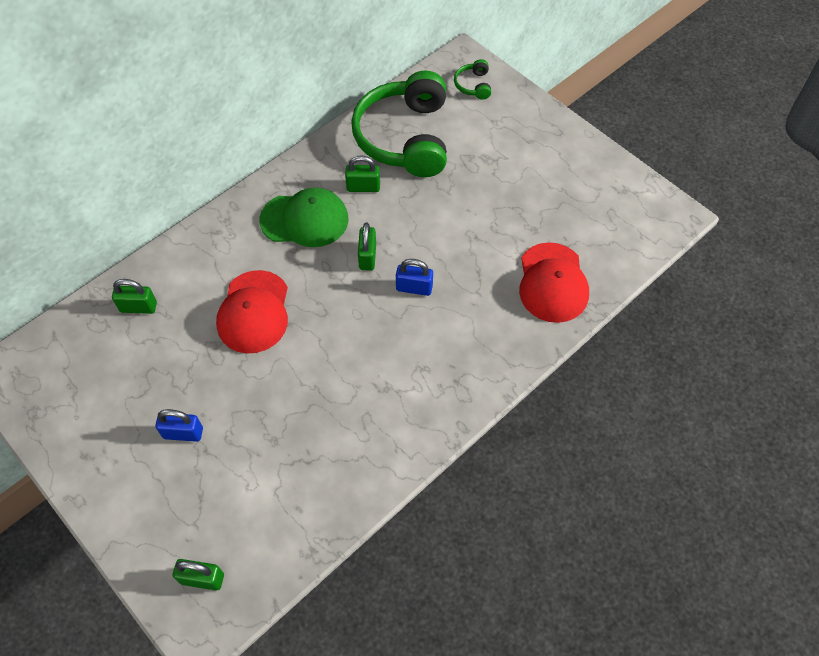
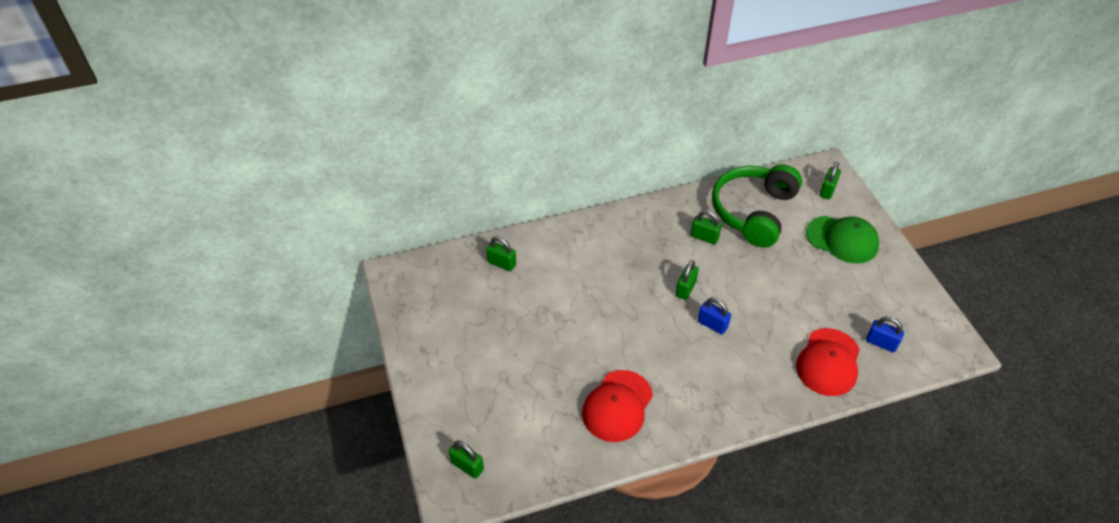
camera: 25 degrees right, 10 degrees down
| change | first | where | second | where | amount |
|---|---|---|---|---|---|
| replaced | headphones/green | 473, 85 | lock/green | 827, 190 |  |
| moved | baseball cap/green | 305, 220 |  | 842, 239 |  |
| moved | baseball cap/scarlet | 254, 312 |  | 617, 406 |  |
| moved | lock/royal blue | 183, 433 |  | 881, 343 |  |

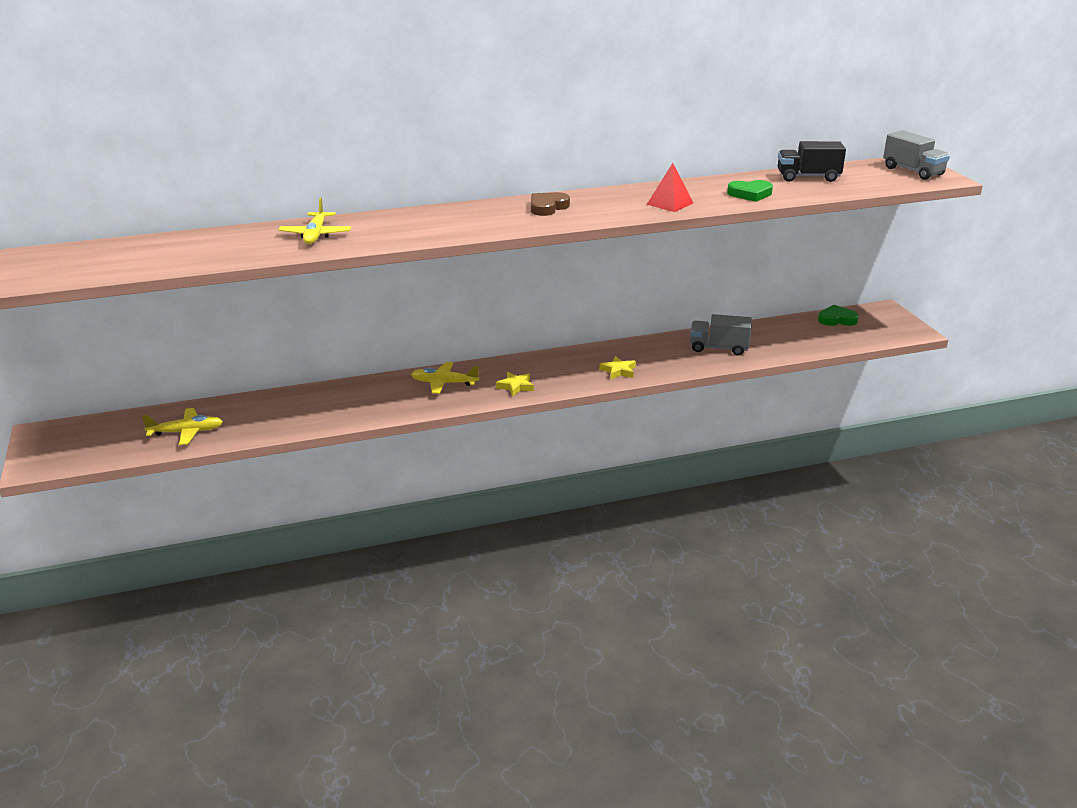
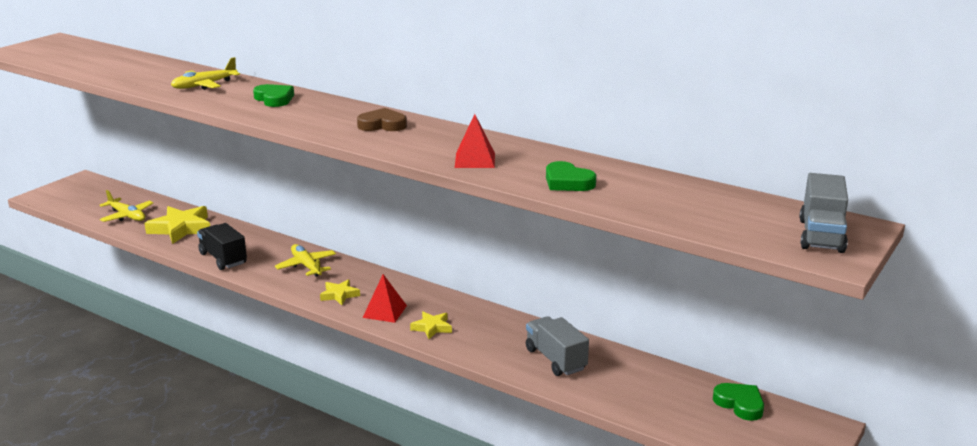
camera: 50 degrees right, 5 degrees down
| change | first | where | second | where | amount |
|---|---|---|---|---|---|
| moved | toy truck/jet-black | 808, 177 |  | 223, 258 |  |
| added |  |  | love heart/green | 274, 99 |  |
| added |  |  | five-pointed star/bright yellow | 181, 228 |  |
| added |  |  | pyramid shape/scarlet | 385, 311 |  |

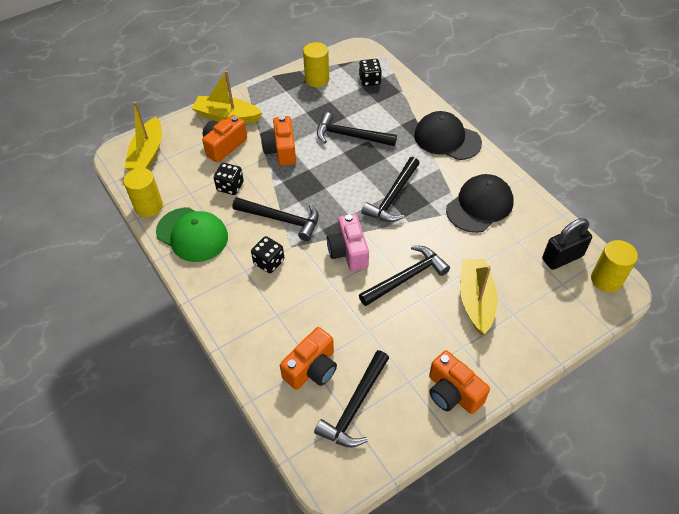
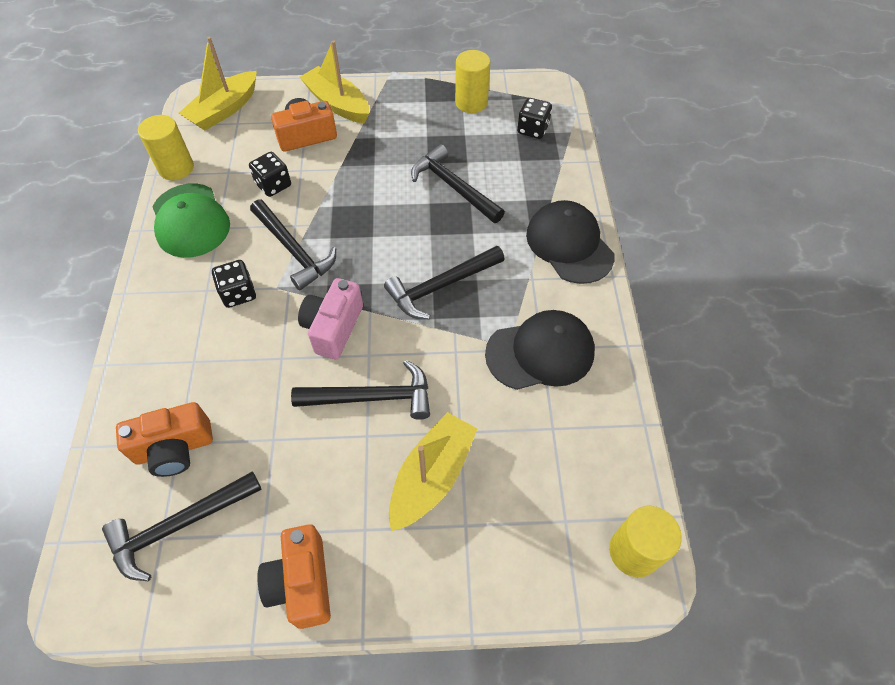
camera: 30 degrees right, 5 degrees up
| change | first | where | second | where | amount |
|---|---|---|---|---|---|
| removed | camera/bright orange | 281, 150 |  |  |  |
| removed | lock/jet-black | 562, 258 |  |  |  |

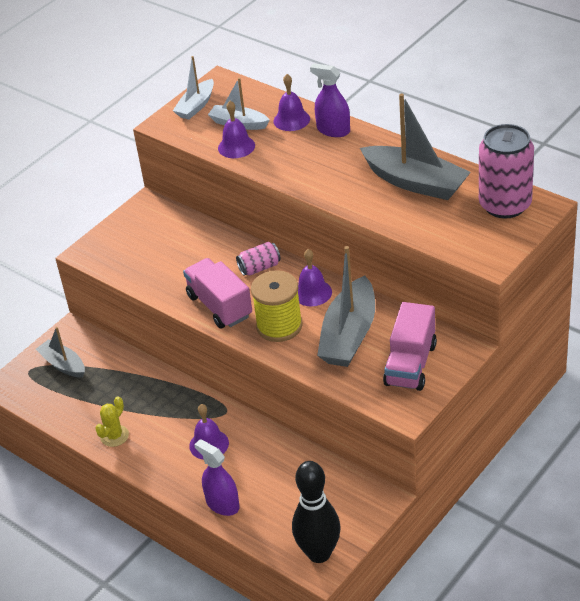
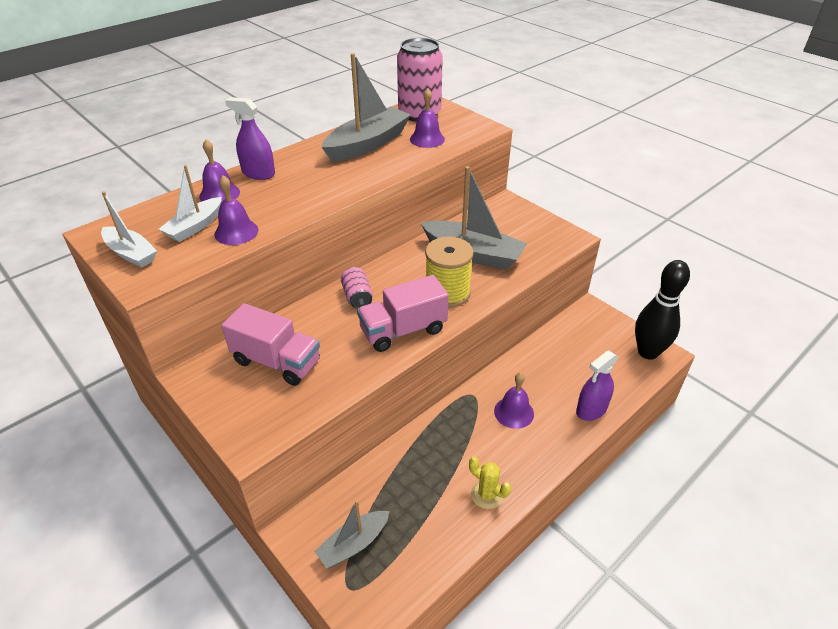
camera: 85 degrees left, 0 degrees up
| change | first | where | second | where | amount |
|---|---|---|---|---|---|
| turned | spray bottle/purple | 333, 130 |  | 258, 173 | 75 degrees clockwise |
| moved | school bell/purple | 312, 292 |  | 427, 139 |  |
| moved | toy truck/pink | 410, 364 |  | 276, 361 |  |

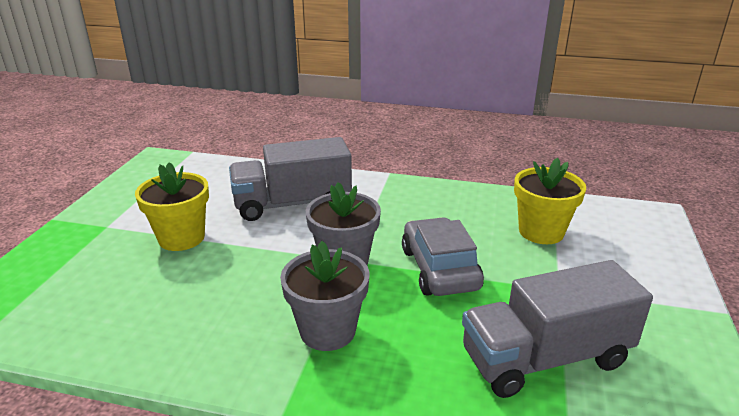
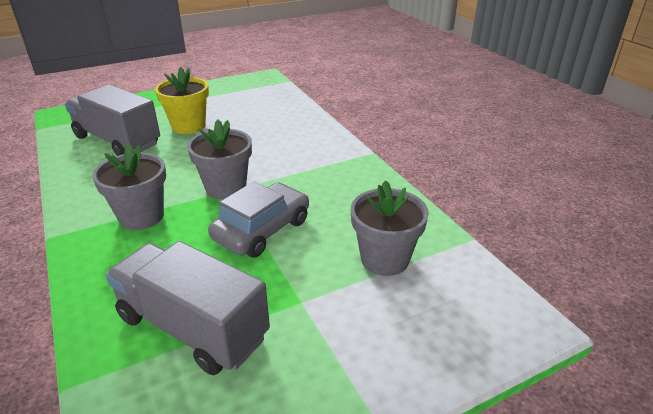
camera: 50 degrees right, 5 degrees up
| change | first | where | second | where | amount |
|---|---|---|---|---|---|
| moved | toy truck/ash-grey | 292, 204 |  | 117, 141 |  |
| recoloured | plant pot/bright yellow | 541, 232 | plant pot/ash-grey | 384, 259 |  |

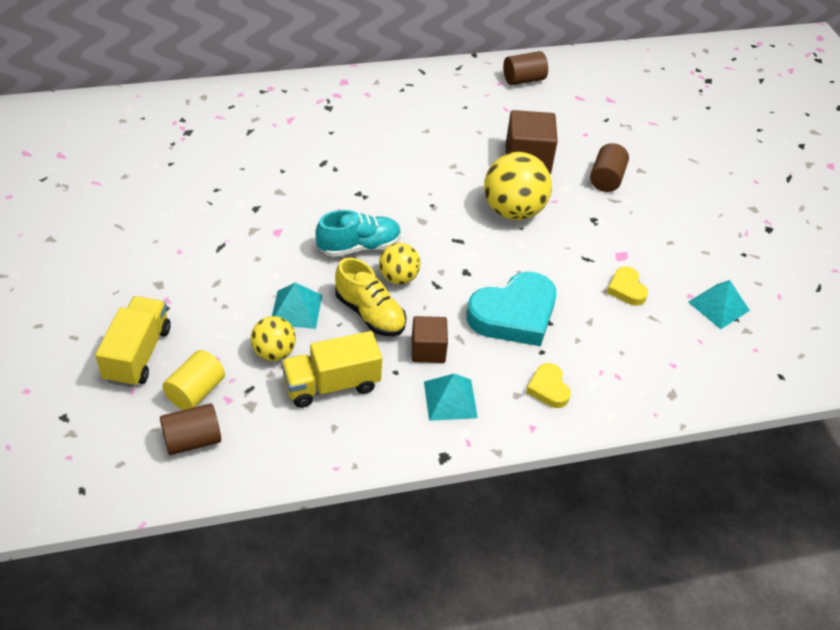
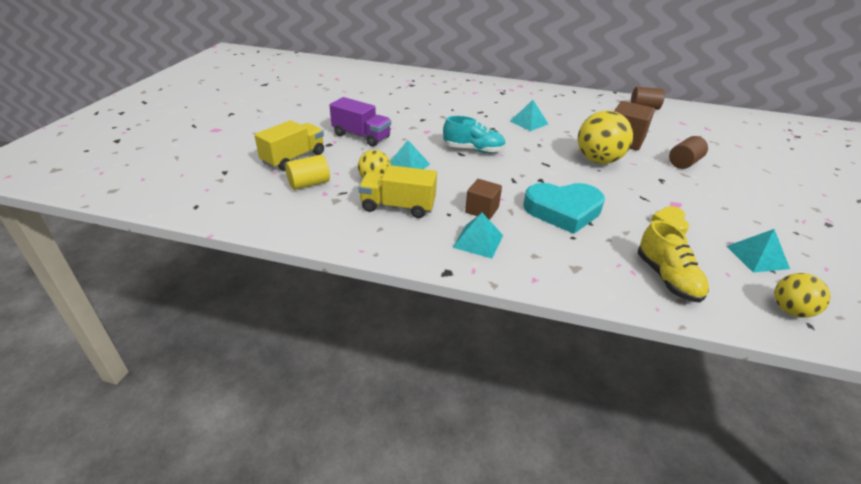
camera: 30 degrees right, 10 degrees down
| change | first | where | second | where | amount |
|---|---|---|---|---|---|
| moved | ball/bright yellow | 398, 278 |  | 790, 310 |  |
| moved | shoe/bright yellow | 370, 314 |  | 667, 278 |  |
| removed | love heart/bright yellow | 548, 388 |  |  |  |
| removed | cylinder/dark brown | 192, 440 |  |  |  |
| added |  |  | toy truck/purple | 361, 136 |  |
| added |  |  | pyramid shape/teal | 529, 122 |  |

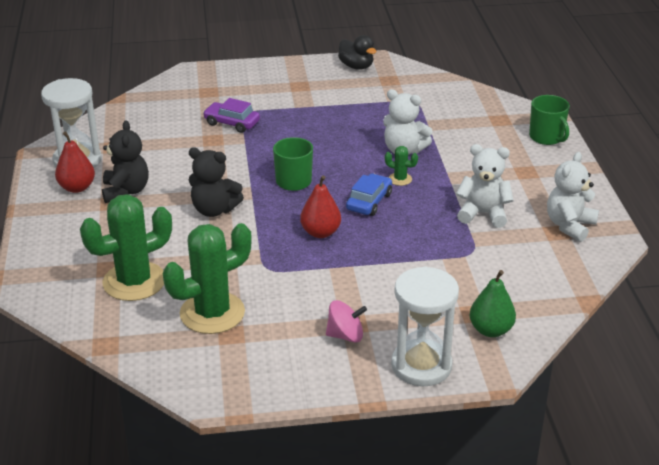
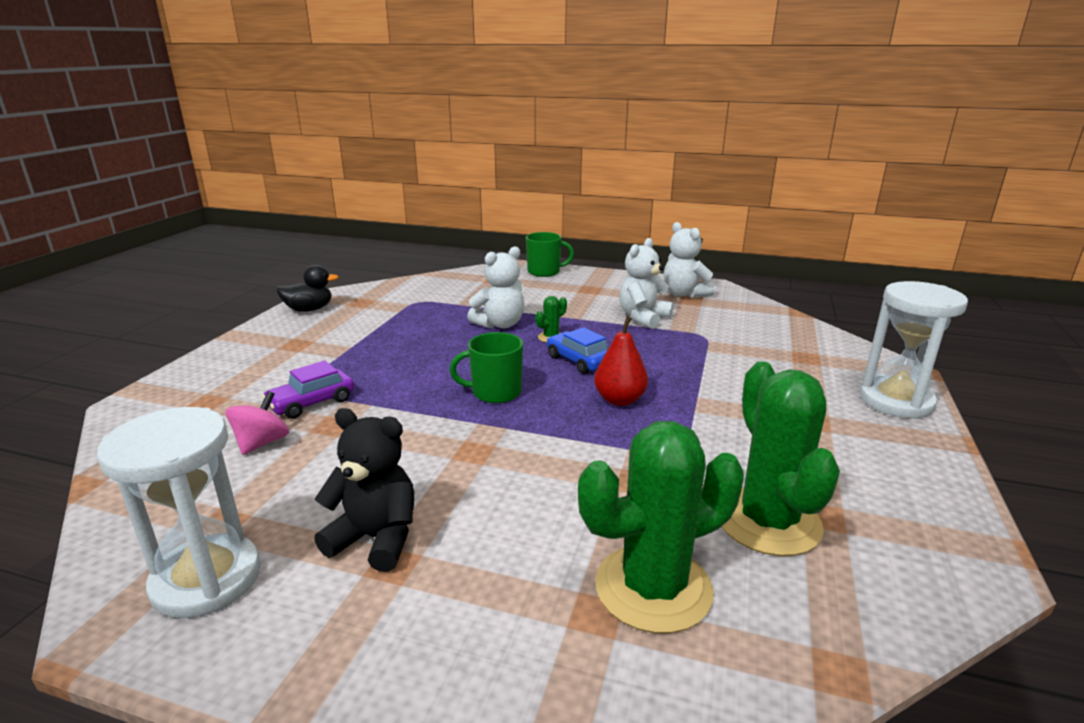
camera: 65 degrees left, 10 degrees down
| change | first | where | second | where | amount |
|---|---|---|---|---|---|
| removed | toy pear/scarlet | 77, 187 |  |  |  |
| removed | teddy bear/jet-black | 214, 210 |  |  |  |
| turned | saguaro cactus/green | 134, 281 |  | 653, 588 | 75 degrees clockwise |
| removed | toy pear/green | 491, 330 |  |  |  |
| moved | whirligig/pink | 345, 335 |  | 262, 443 |  |

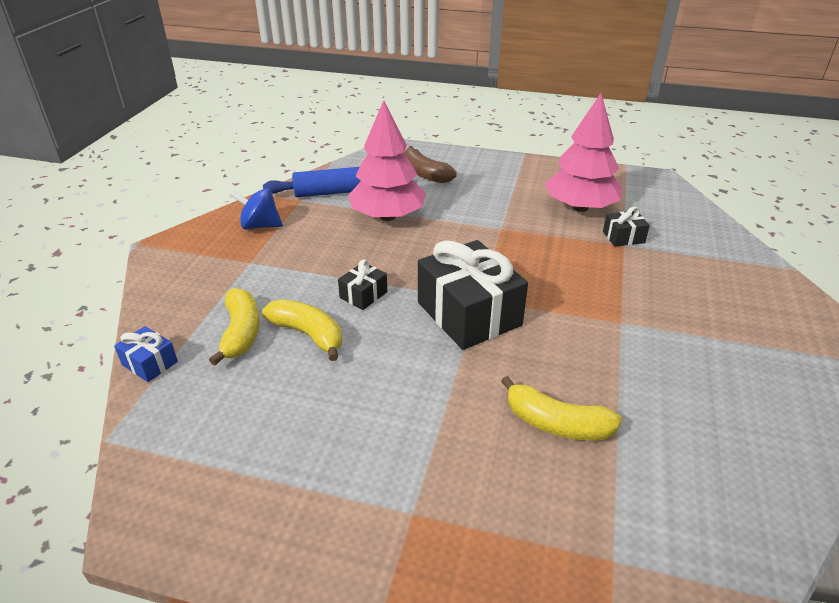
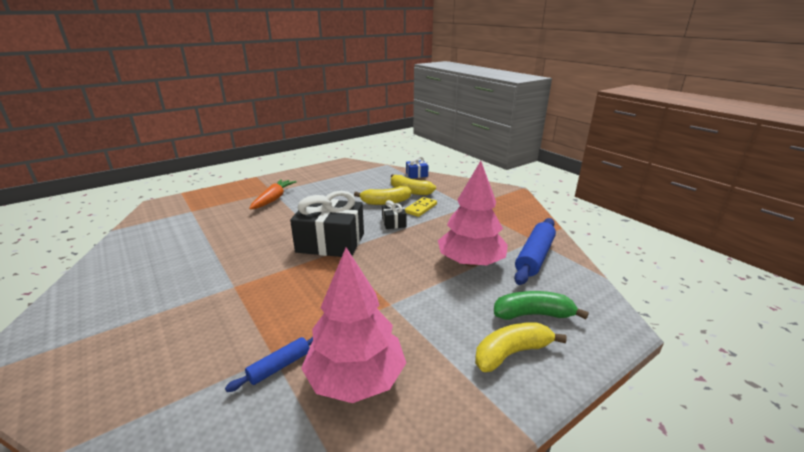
camera: 130 degrees right, 10 degrees down
| change | first | where | second | where | amount |
|---|---|---|---|---|---|
| recoloured | banana/dark brown | 425, 174 | banana/green | 533, 314 |  |
| removed | whirligig/royal blue | 260, 226 |  |  |  |
| replaced | present/jet-black | 623, 237 | rolling pin/royal blue | 279, 366 |  |
| moved | banana/bright yellow | 556, 423 |  | 511, 353 |  |
| added |  |  | root vegetable/bright orange | 273, 199 |  |
| added |  |  | domino/bright yellow | 420, 208 |  |

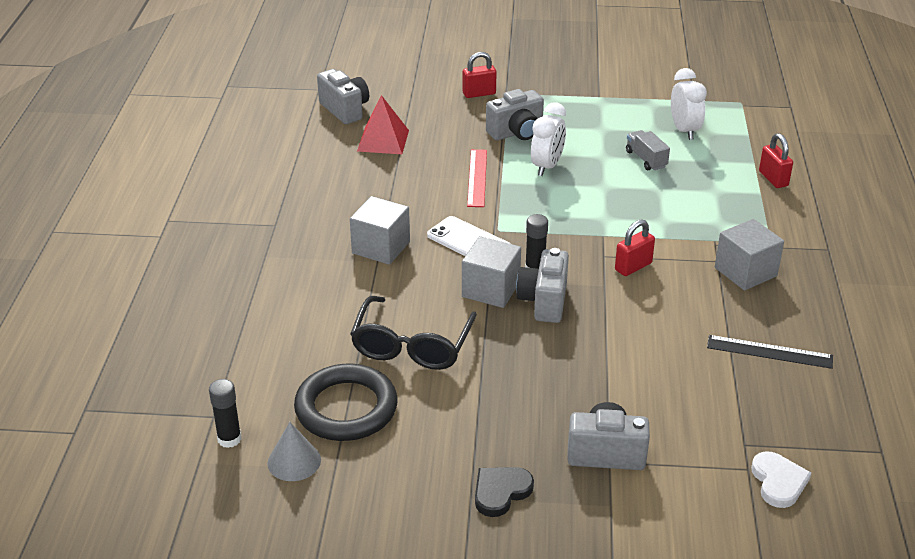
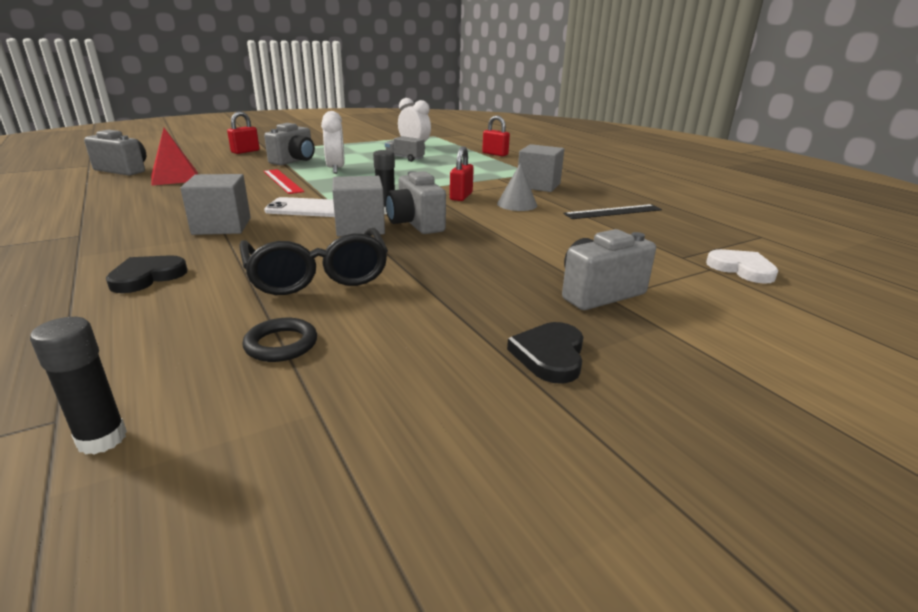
camera: 35 degrees left, 10 degrees down
| change | first | where | second | where | amount |
|---|---|---|---|---|---|
| resized | torus/jet-black | 346, 408 |  | 281, 344 | x0.49 |
| moved | cone/ash-grey | 294, 461 |  | 517, 204 |  |
| added |  |  | love heart/jet-black | 147, 277 |  |

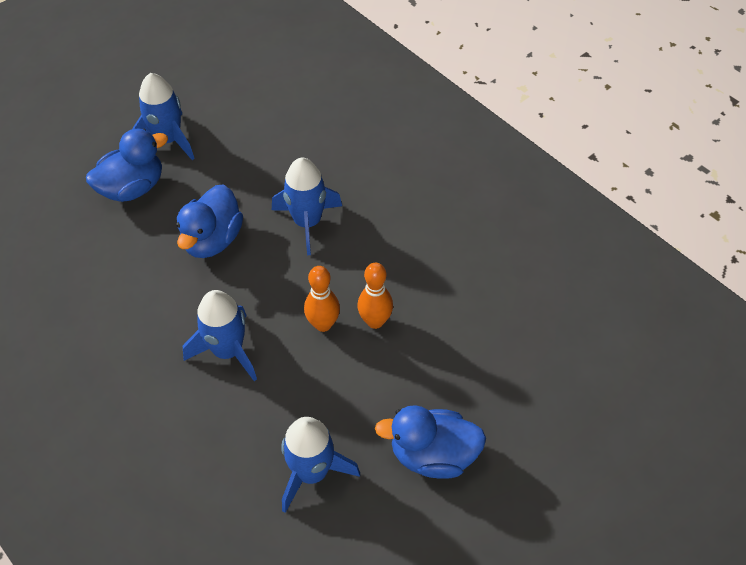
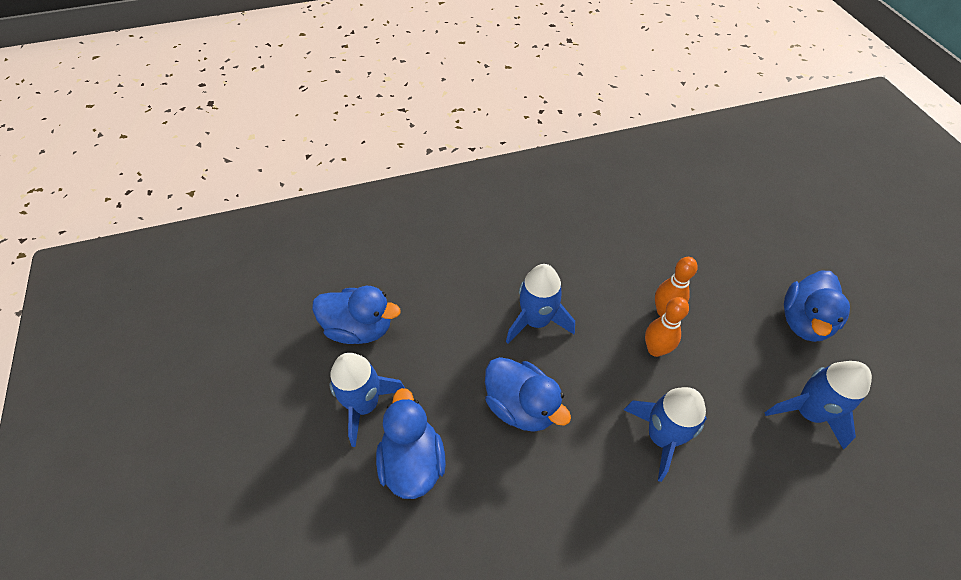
camera: 65 degrees left, 0 degrees up
| change | first | where | second | where | amount |
|---|---|---|---|---|---|
| added |  |  | duck/royal blue | 359, 328 |  |

